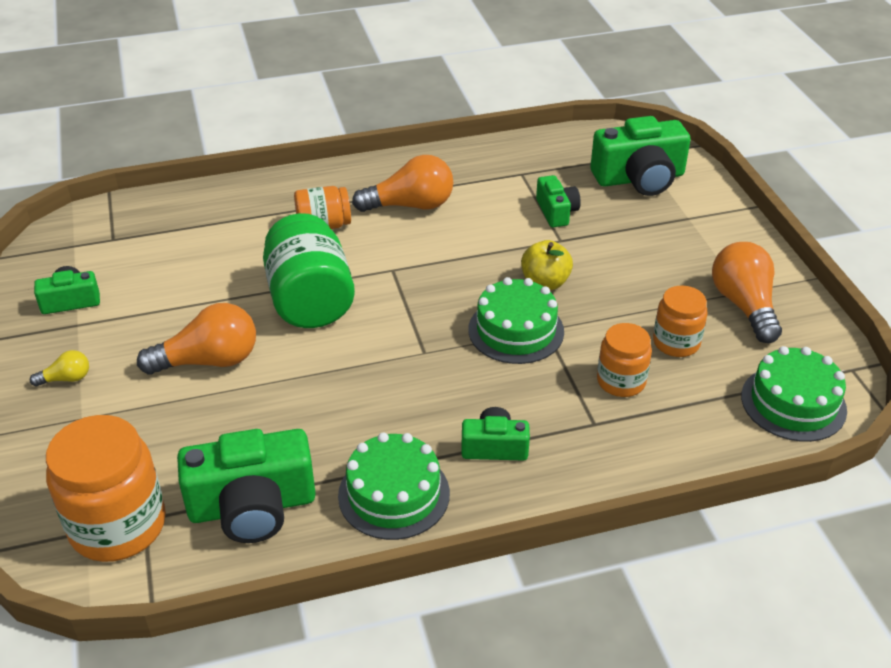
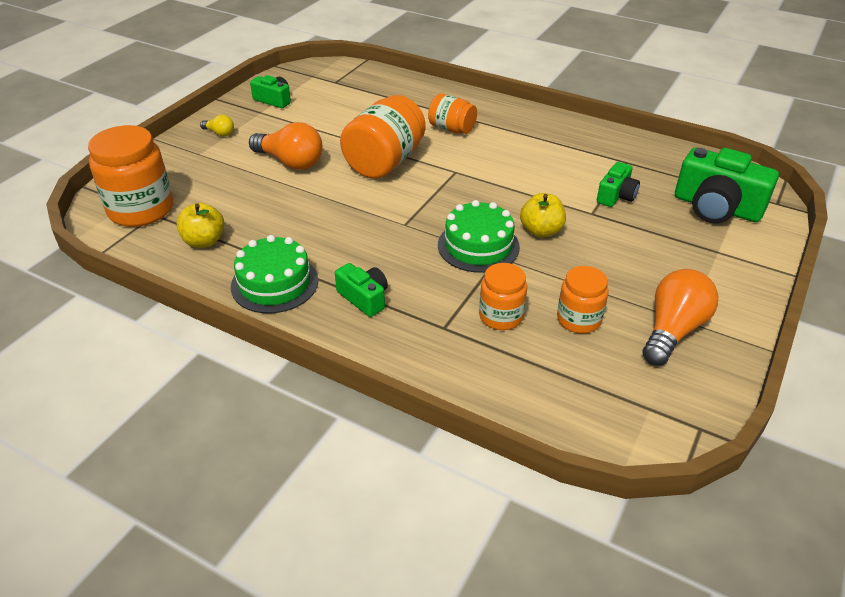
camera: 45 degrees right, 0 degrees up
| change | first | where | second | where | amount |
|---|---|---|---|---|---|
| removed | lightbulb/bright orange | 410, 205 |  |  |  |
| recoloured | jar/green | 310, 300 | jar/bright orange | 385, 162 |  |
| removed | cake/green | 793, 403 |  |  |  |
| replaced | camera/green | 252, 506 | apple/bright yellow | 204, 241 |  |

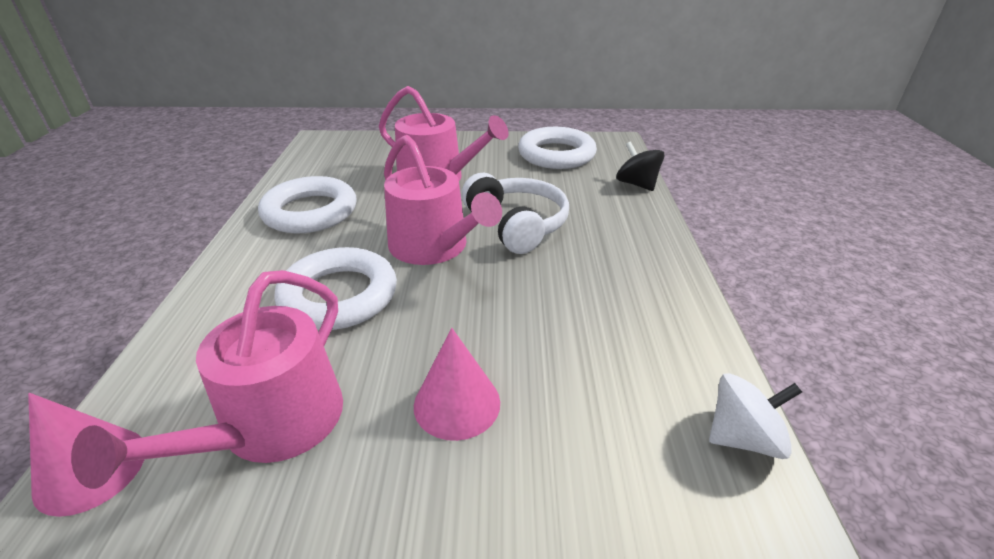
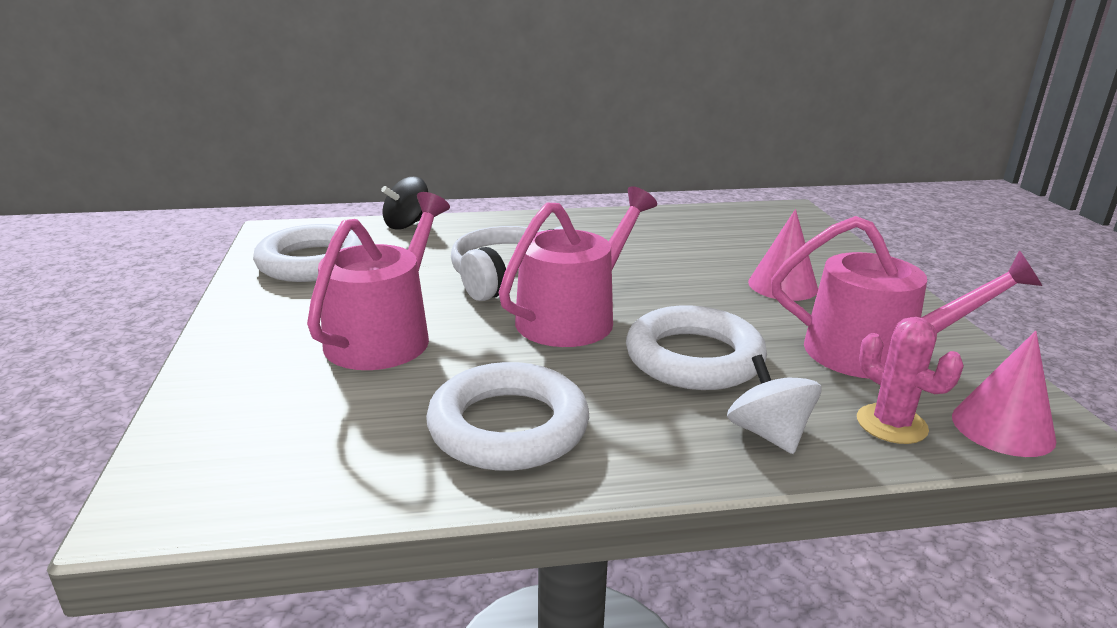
camera: 100 degrees left, 10 degrees down
| change | first | where | second | where | amount |
|---|---|---|---|---|---|
| moved | whirligig/white | 743, 437 |  | 768, 434 |  |
| added |  |  | saguaro cactus/pink | 891, 424 |  |

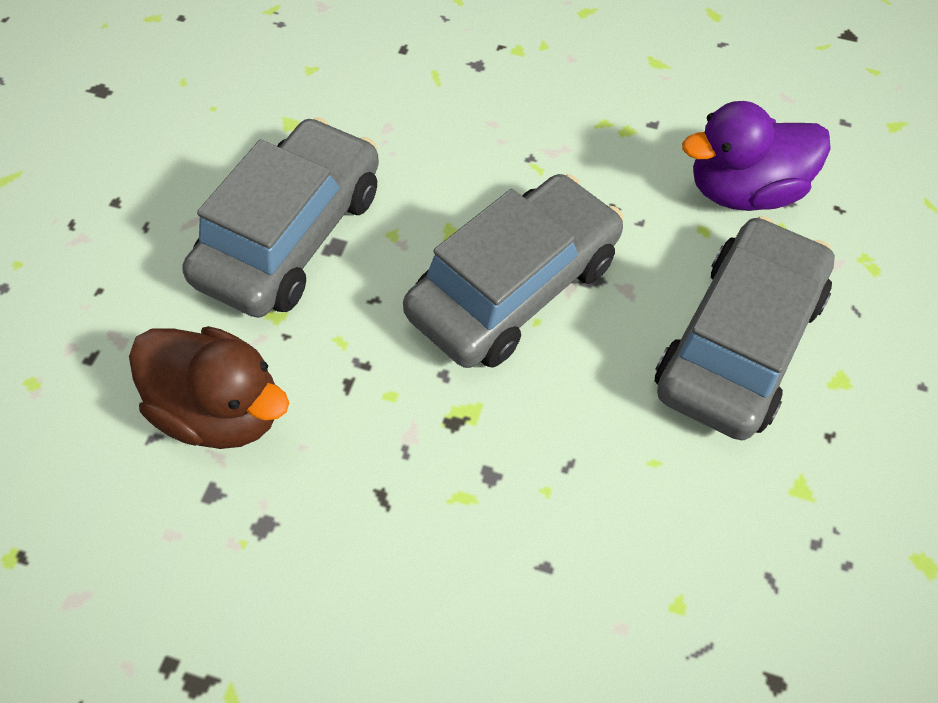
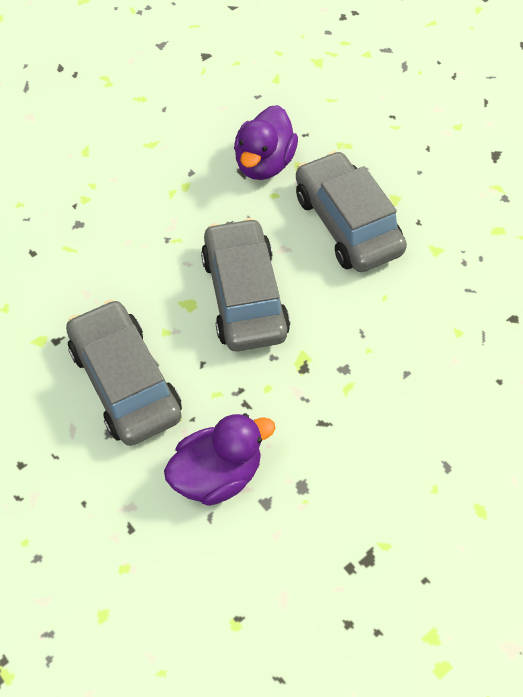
camera: 55 degrees left, 0 degrees up
| change | first | where | second | where | amount |
|---|---|---|---|---|---|
| recoloured | duck/dark brown | 221, 410 | duck/purple | 217, 474 |  |

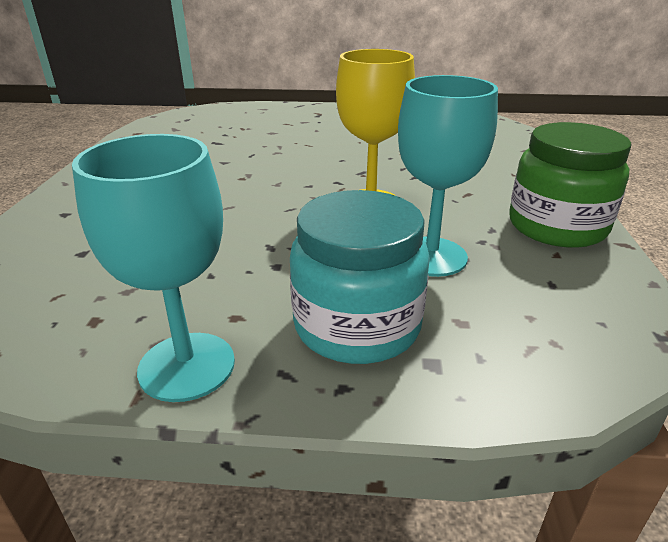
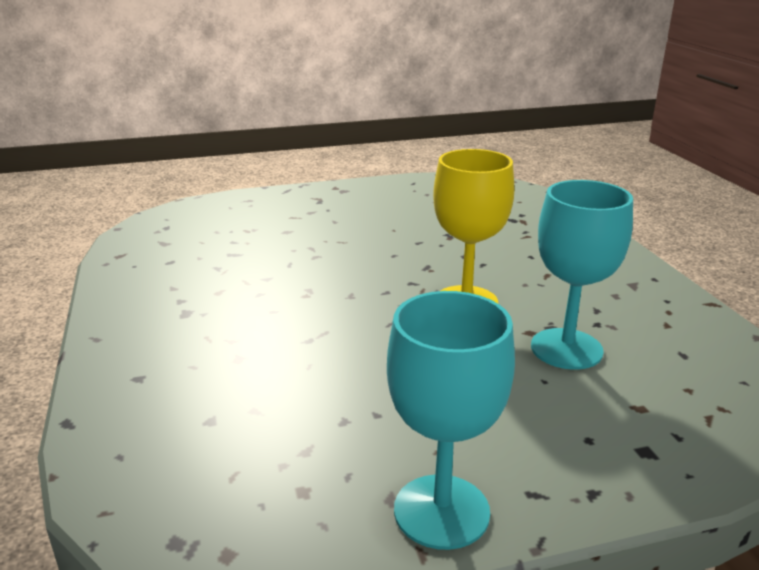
camera: 20 degrees left, 5 degrees down
| change | first | where | second | where | amount |
|---|---|---|---|---|---|
| removed | jar/green | 556, 227 |  |  |  |
| removed | jar/teal | 357, 326 |  |  |  |

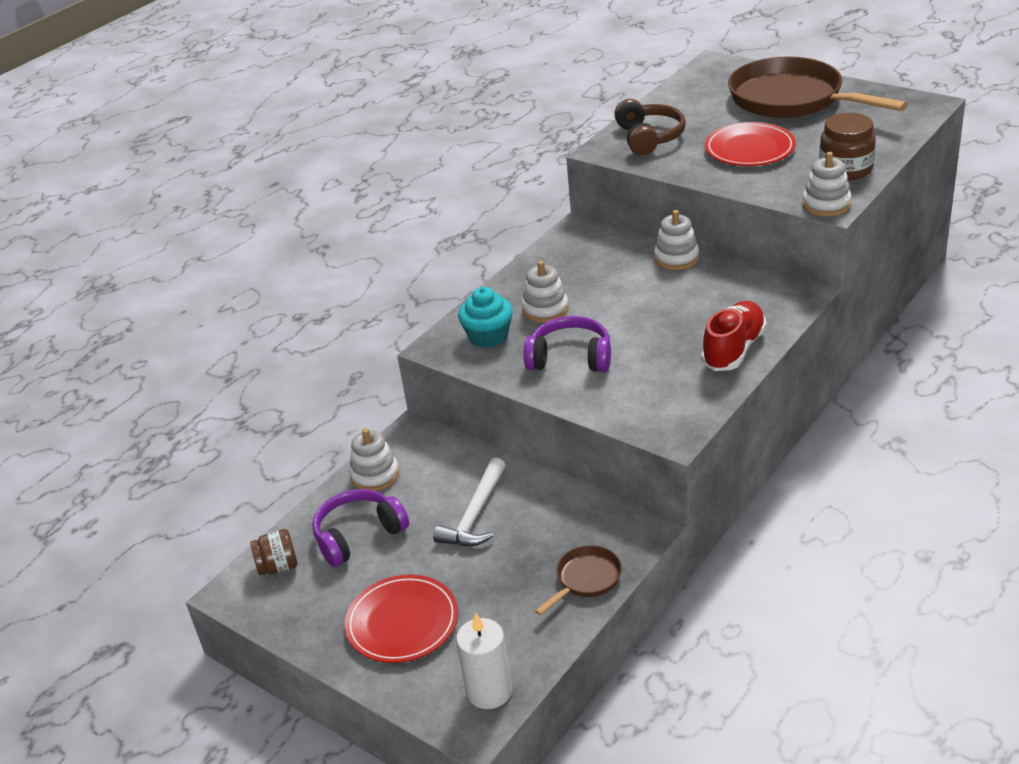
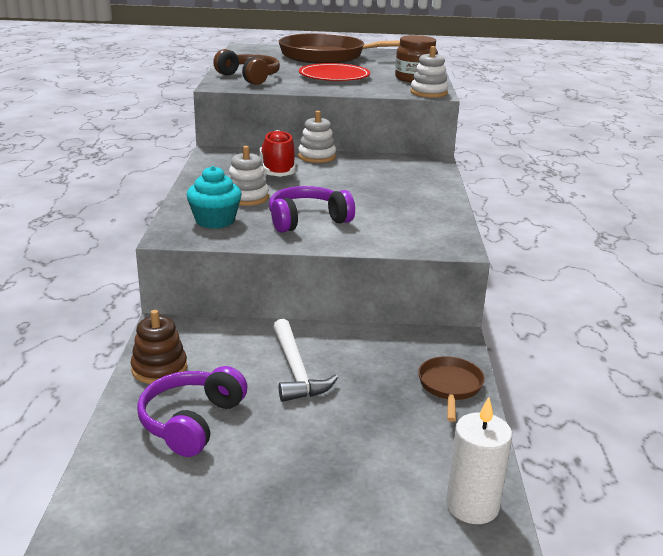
camera: 40 degrees left, 10 degrees down
| change | first | where | second | where | amount |
|---|---|---|---|---|---|
| moved | shoe/scarlet | 734, 349 |  | 278, 170 |  |
| recoloured | stacking rings/white | 375, 475 | stacking rings/dark brown | 159, 369 |  |
| removed | jar/dark brown | 278, 566 |  |  |  |
| removed | flat dish/scarlet | 402, 622 |  |  |  |

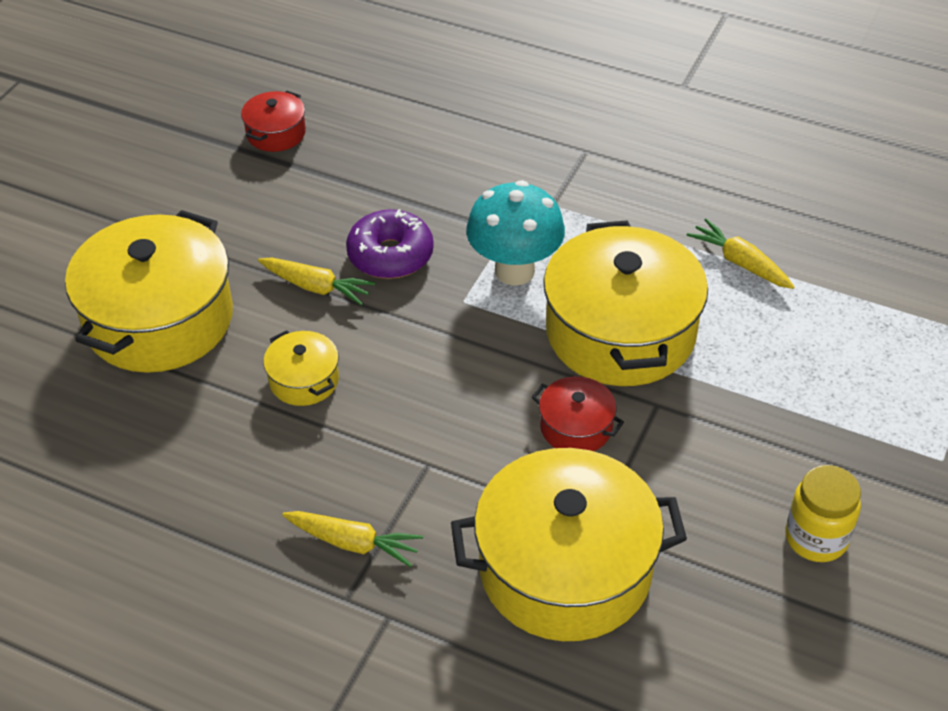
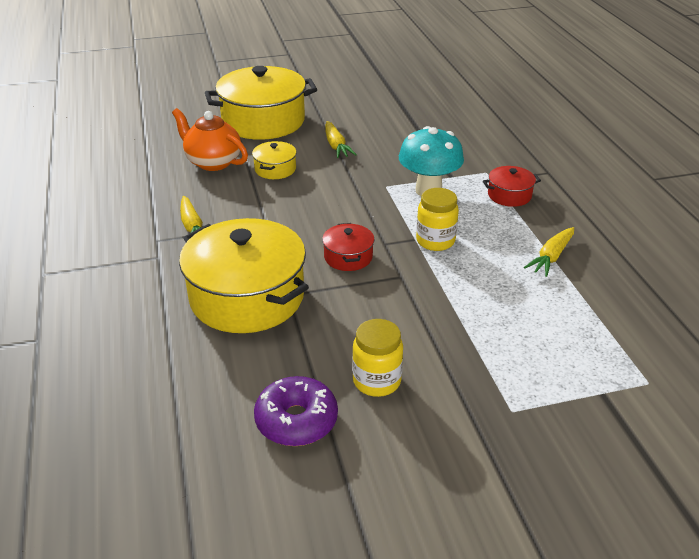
camera: 50 degrees right, 10 degrees down
| change | first | where | second | where | amount |
|---|---|---|---|---|---|
| moved | cooking pot/scarlet | 276, 133 |  | 509, 195 |  |
| moved | doughnut/purple | 390, 255 |  | 296, 420 |  |
| turned | root vegetable/bright yellow | 740, 262 |  | 551, 257 | 150 degrees counterclockwise |
| replaced | cooking pot/bright yellow | 620, 332 | jar/bright yellow | 435, 241 |  |
| added |  |  | china teapot/bright orange | 213, 162 |  |

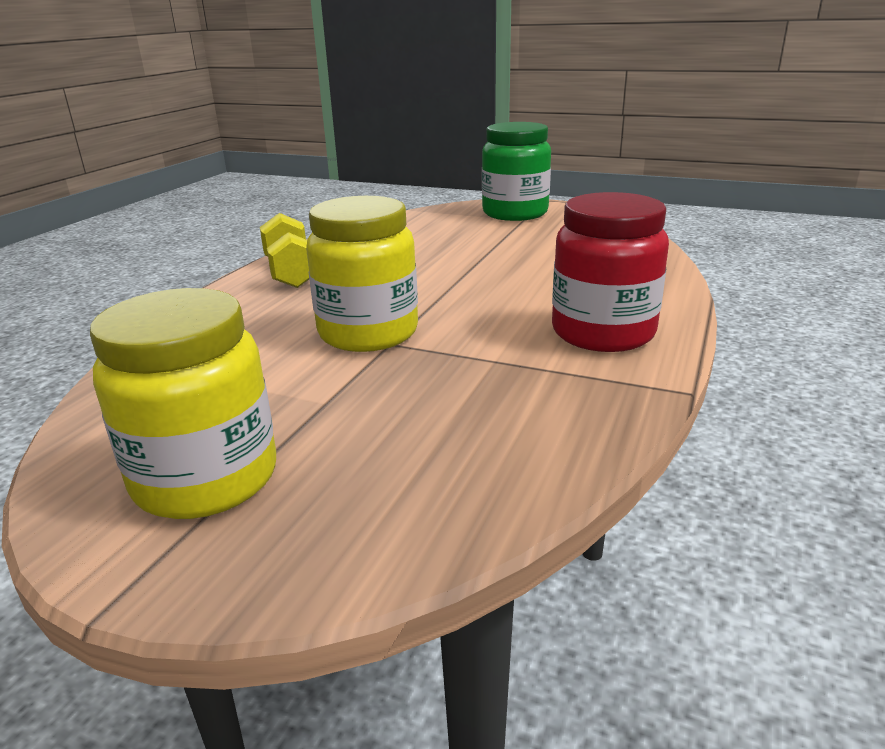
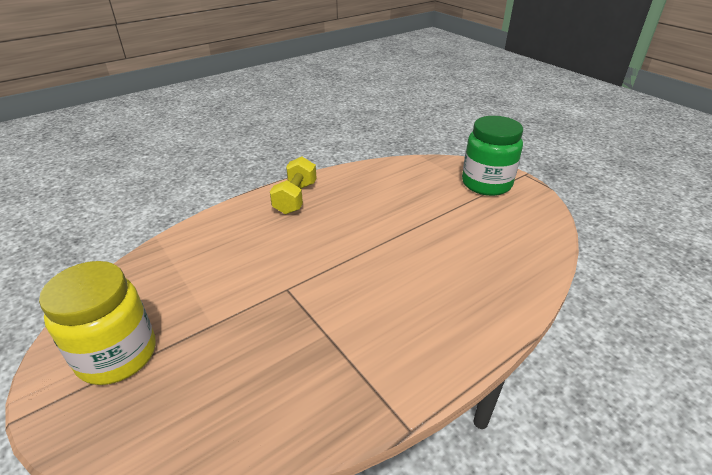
camera: 30 degrees right, 10 degrees up
| change | first | where | second | where | amount |
|---|---|---|---|---|---|
| removed | jar/scarlet | 603, 333 |  |  |  |
| removed | jar/bright yellow | 368, 333 |  |  |  |

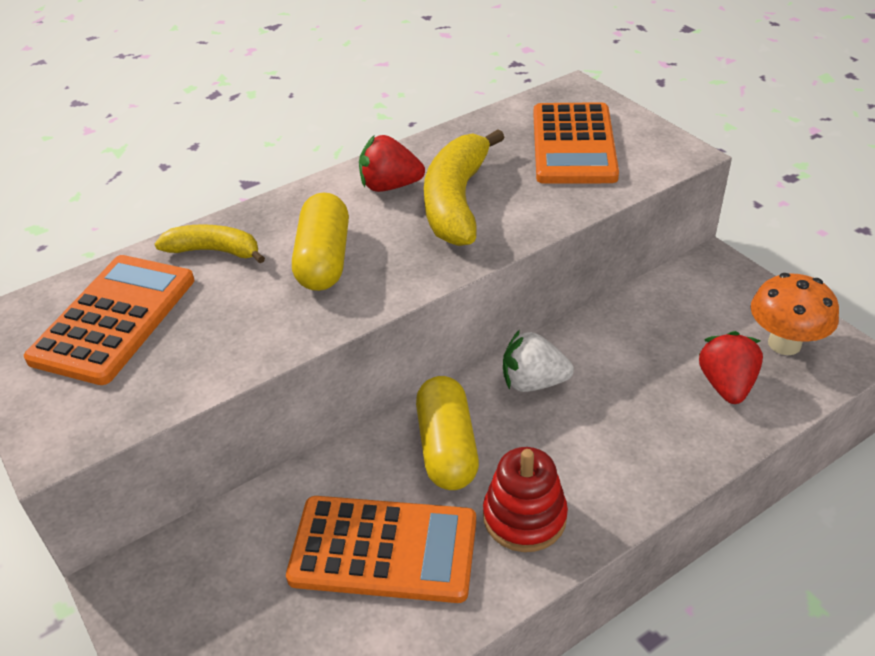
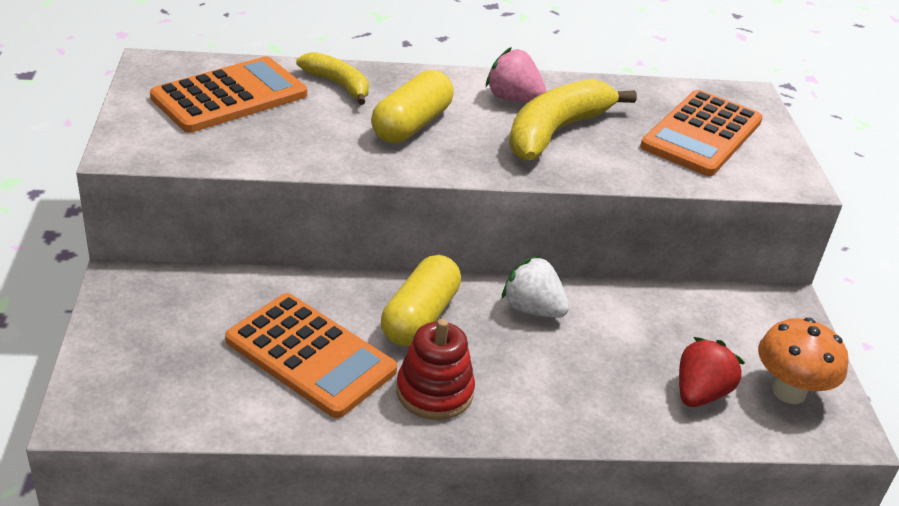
camera: 25 degrees right, 5 degrees down
| change | first | where | second | where | amount |
|---|---|---|---|---|---|
| recoloured | berry/scarlet | 390, 186 | berry/pink | 513, 99 |  |

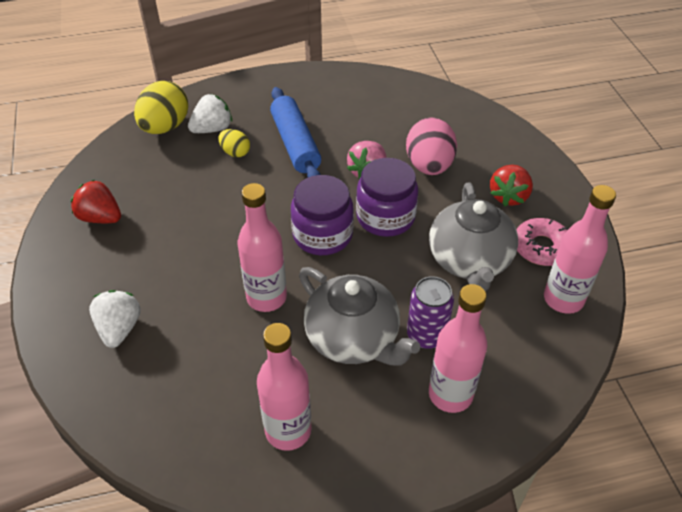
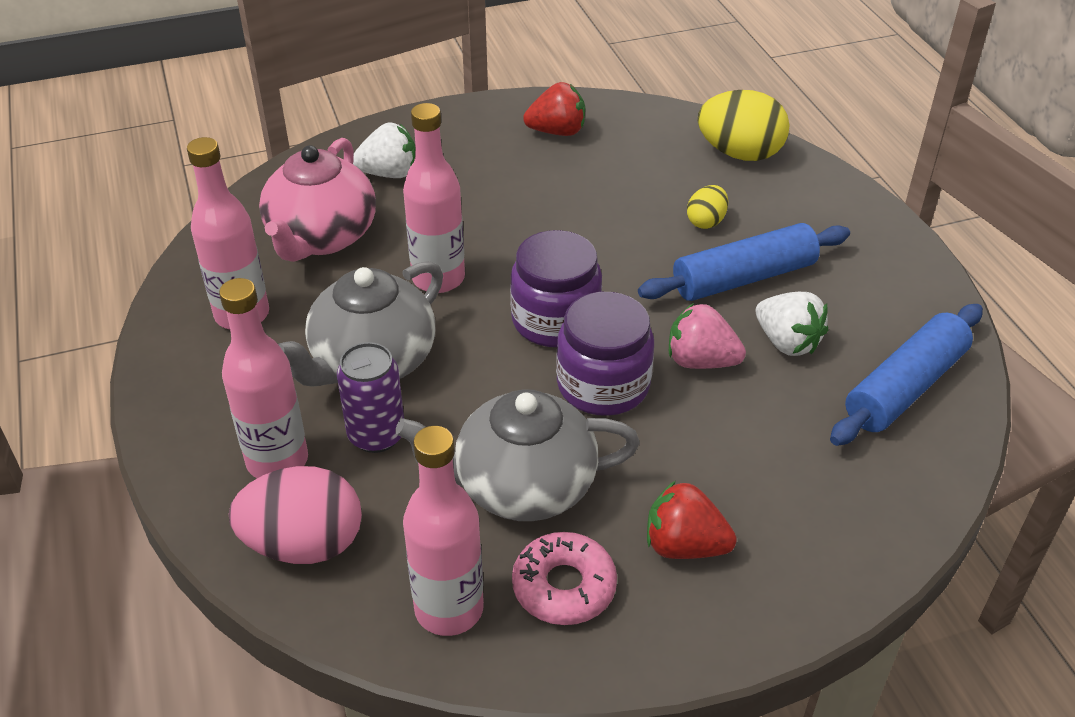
camera: 85 degrees right, 5 degrees down
| change | first | where | second | where | amount |
|---|---|---|---|---|---|
| moved | berry/white | 212, 129 |  | 787, 342 |  |
| moved | toy egg/pink | 429, 166 |  | 304, 544 |  |
| turned | berry/scarlet | 100, 217 |  | 557, 131 | 60 degrees clockwise |
| added |  |  | china teapot/pink | 321, 237 |  |
| added |  |  | rolling pin/royal blue | 904, 387 |  |

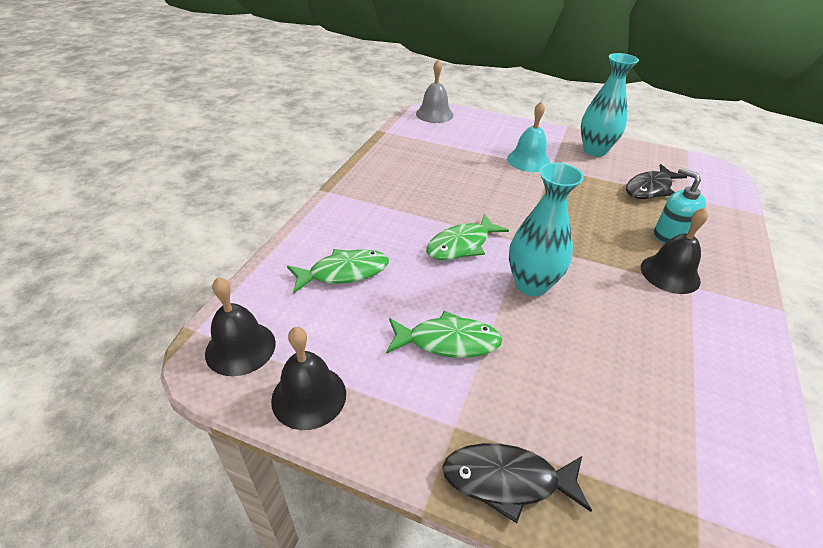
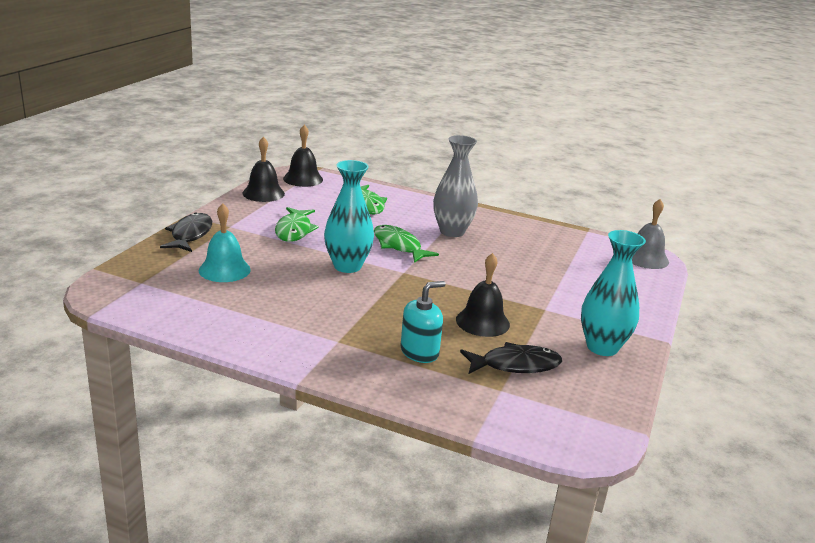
camera: 90 degrees right, 15 degrees down
| change | first | where | second | where | amount |
|---|---|---|---|---|---|
| moved | school bell/teal | 528, 160 |  | 224, 270 |  |
| turned | fish figure/jet-black | 650, 189 |  | 515, 365 | 120 degrees clockwise |
| moved | school bell/jet-black | 670, 274 |  | 482, 322 |  |
| added |  |  | tall vase/ash-grey | 452, 231 |  |

